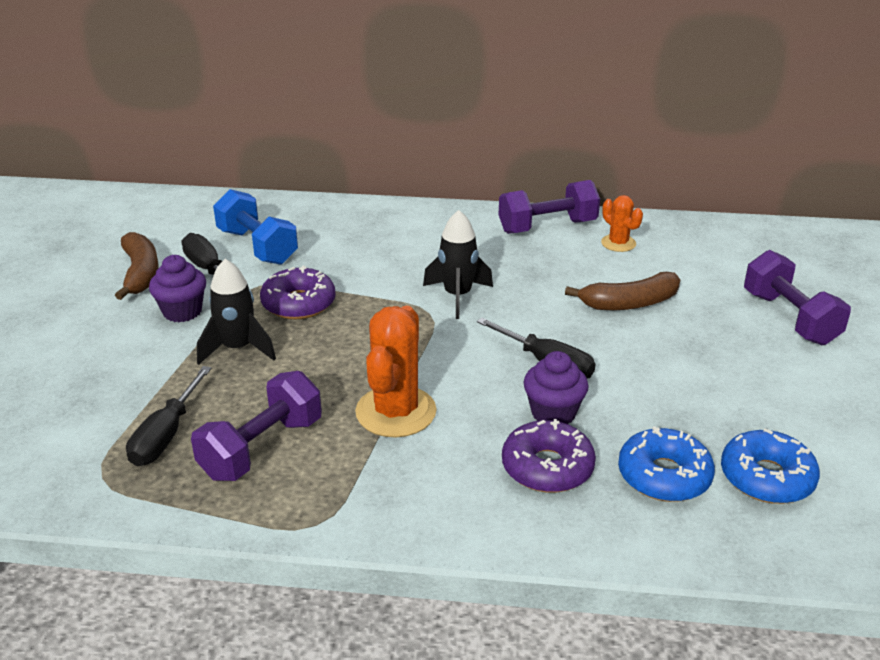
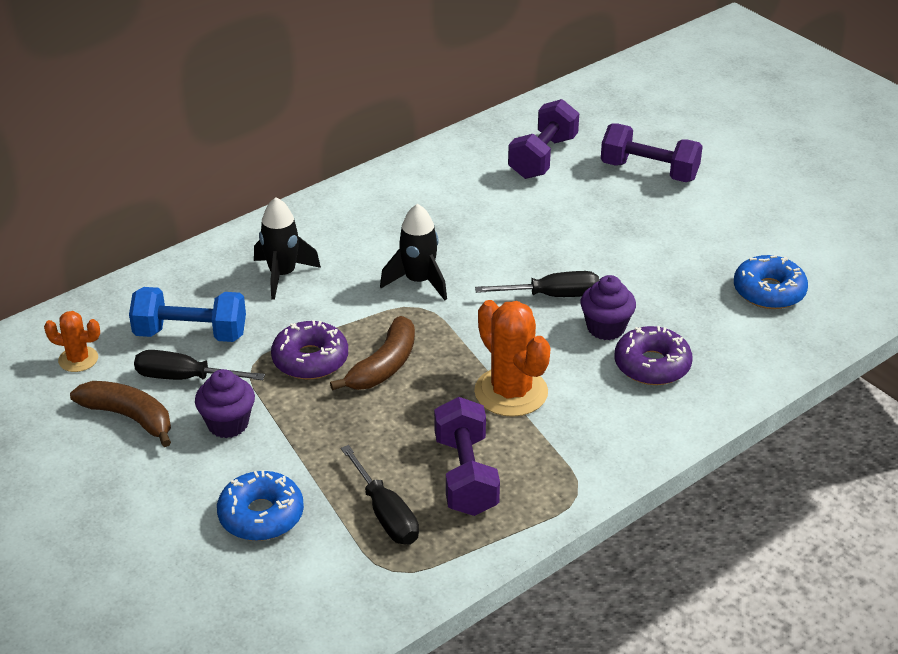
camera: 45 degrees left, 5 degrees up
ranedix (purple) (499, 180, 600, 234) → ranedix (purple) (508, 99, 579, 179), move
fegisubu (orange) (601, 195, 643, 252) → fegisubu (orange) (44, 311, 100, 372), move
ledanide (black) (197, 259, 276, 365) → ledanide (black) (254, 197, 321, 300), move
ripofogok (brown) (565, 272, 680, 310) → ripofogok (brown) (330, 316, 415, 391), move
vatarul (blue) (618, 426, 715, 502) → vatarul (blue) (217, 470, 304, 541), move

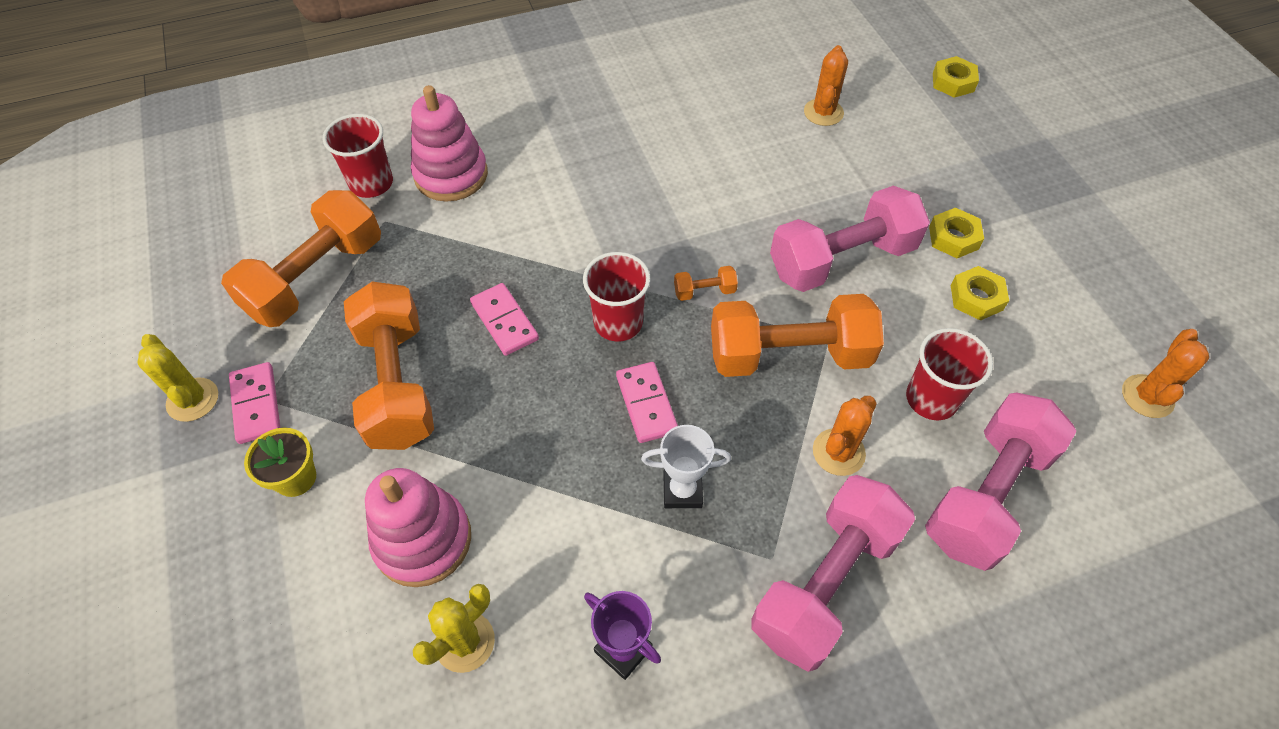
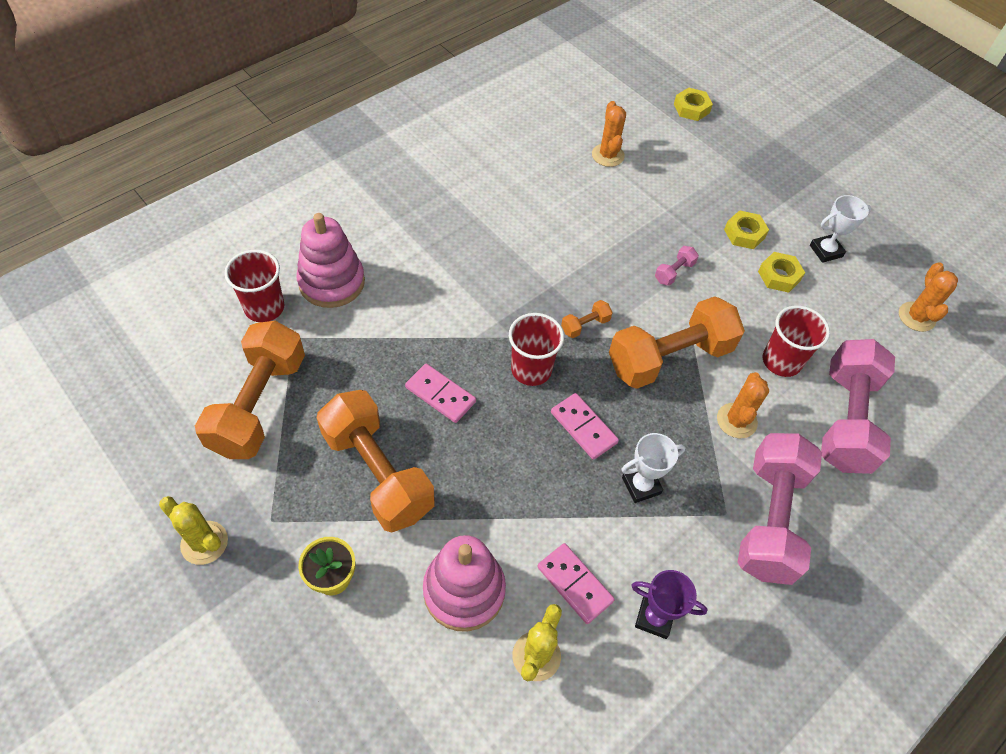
camera: 25 degrees left, 0 degrees up
ranedix (pink) (770, 186, 930, 292) → ranedix (pink) (655, 246, 699, 286), x0.40
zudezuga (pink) (229, 362, 281, 444) → zudezuga (pink) (537, 543, 615, 624), move
- → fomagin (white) (810, 195, 871, 263)

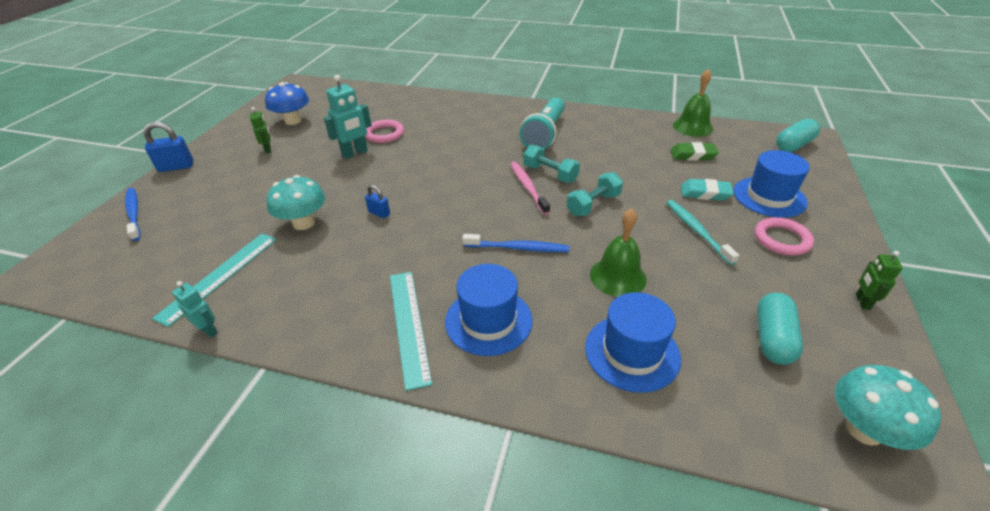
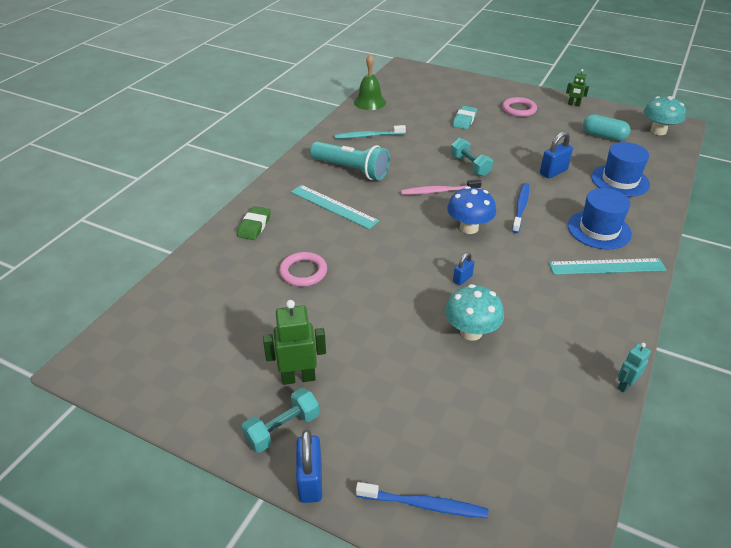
camera: 80 degrees left, 0 degrees up
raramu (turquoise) (324, 75, 372, 159) → -
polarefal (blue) (265, 82, 309, 125) → polarefal (blue) (447, 186, 496, 234), move
raramu (green) (250, 107, 271, 153) → raramu (green) (263, 300, 326, 385), x1.73
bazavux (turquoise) (776, 119, 820, 152) → -
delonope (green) (671, 142, 719, 161) → delonope (green) (237, 206, 271, 240), move
ranedix (turquoise) (523, 145, 580, 183) → ranedix (turquoise) (241, 388, 319, 453), move
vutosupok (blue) (734, 150, 810, 218) → -
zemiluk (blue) (125, 188, 140, 241) → zemiluk (blue) (356, 482, 488, 518), 150 degrees counterclockwise
zemiluk (turquoise) (666, 200, 739, 265) → zemiluk (turquoise) (334, 125, 406, 139), move
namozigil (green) (590, 208, 647, 297) → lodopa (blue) (540, 131, 573, 178)
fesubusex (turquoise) (152, 234, 277, 327) → fesubusex (turquoise) (291, 185, 379, 229), move

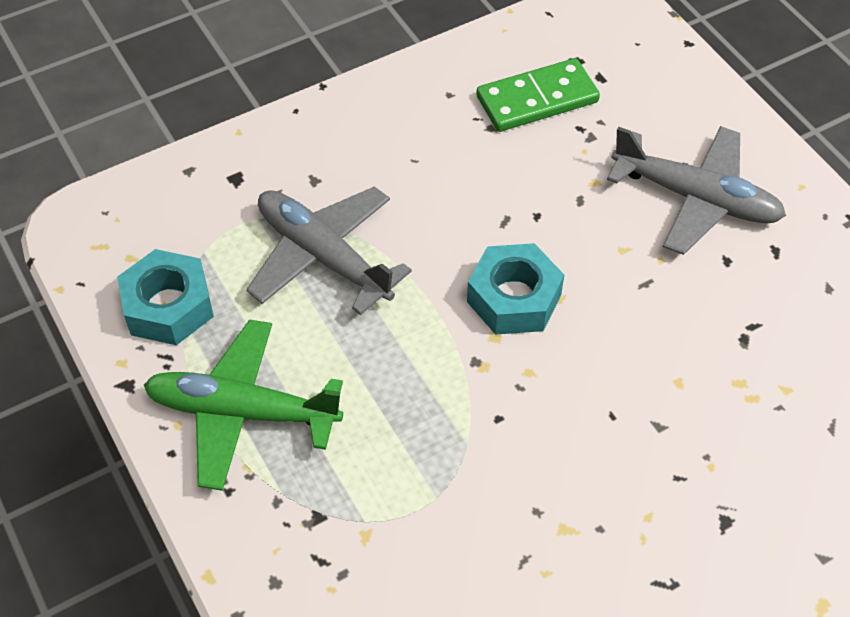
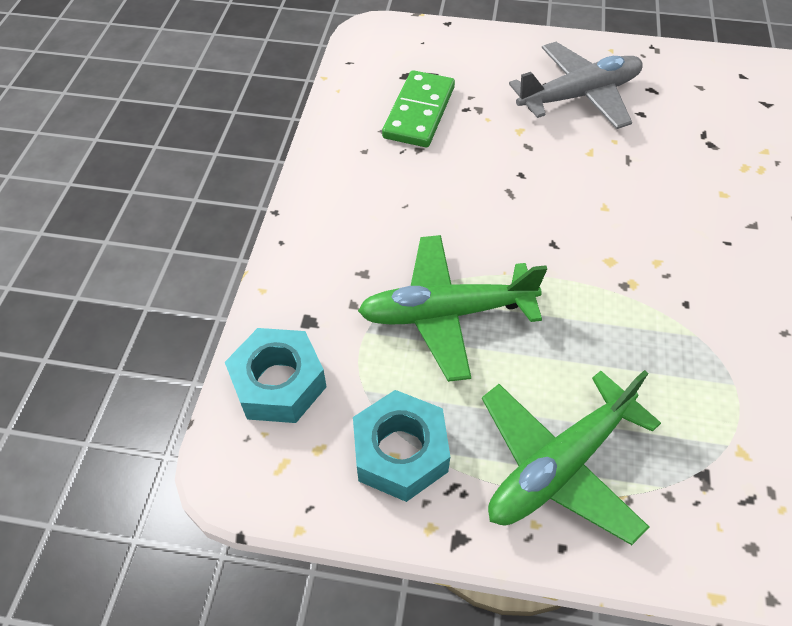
camera: 50 degrees left, 0 degrees up
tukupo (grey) (246, 186, 412, 315) → tukupo (green) (358, 235, 547, 382)
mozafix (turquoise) (467, 243, 564, 335) → mozafix (turquoise) (225, 328, 327, 423), move

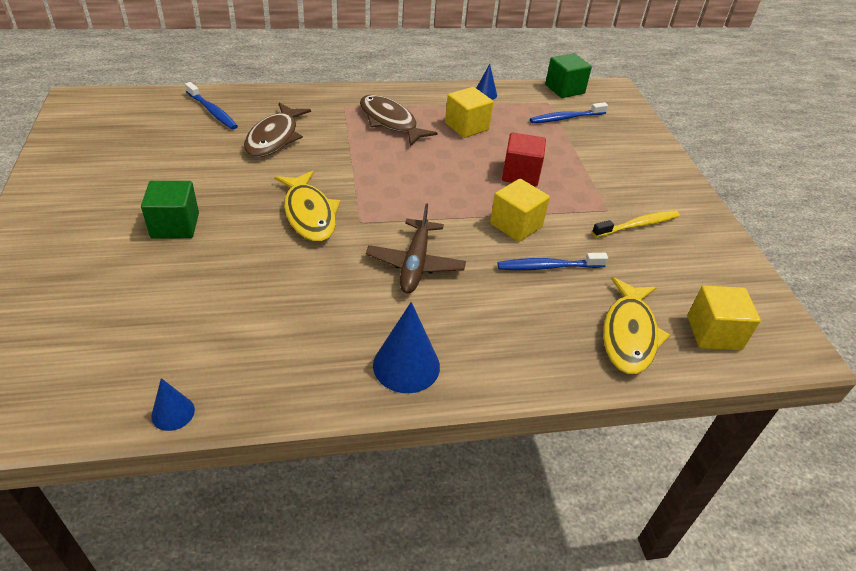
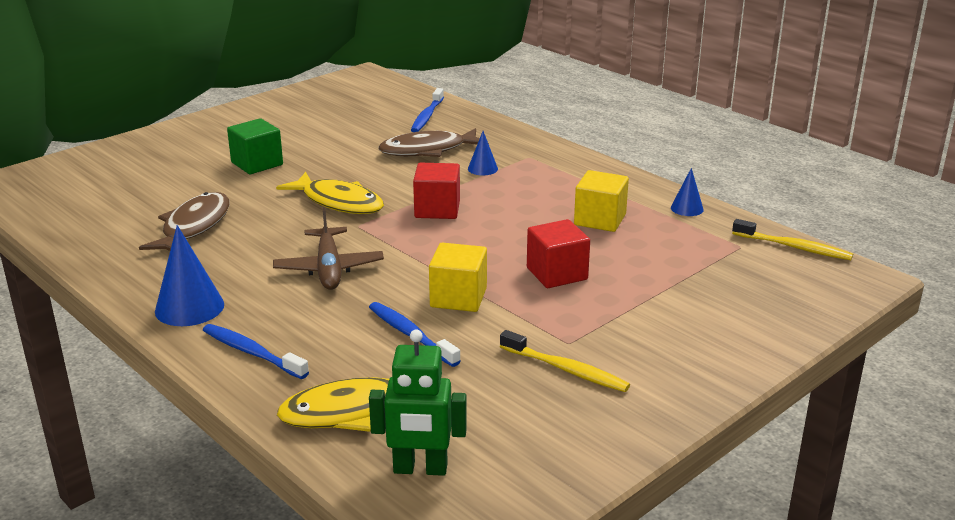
camera: 60 degrees right, 15 degrees down
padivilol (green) (545, 53, 592, 98) → zemiluk (yellow) (732, 219, 853, 260)
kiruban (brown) (360, 95, 438, 146) → kiruban (brown) (139, 192, 230, 251), move
zemiluk (blue) (530, 102, 608, 123) → zemiluk (blue) (203, 324, 309, 379), move
kiruban (yellow) (275, 171, 340, 242) → kiruban (yellow) (276, 172, 384, 214), 90 degrees counterclockwise
tukupo (brown) (366, 203, 466, 293) → tukupo (brown) (273, 207, 384, 290), 75 degrees counterclockwise
padivilol (yellow) (687, 285, 761, 350) → raramu (green) (369, 329, 467, 476)
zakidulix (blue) (151, 378, 195, 431) → zakidulix (blue) (468, 131, 498, 175), move
- → padivilol (red) (413, 163, 460, 219)

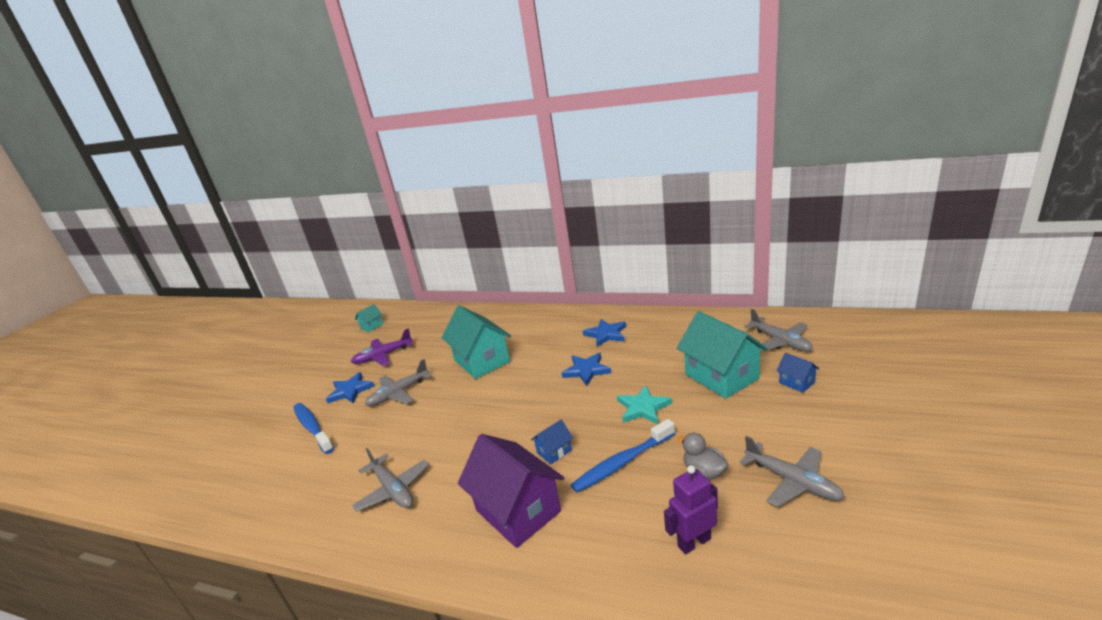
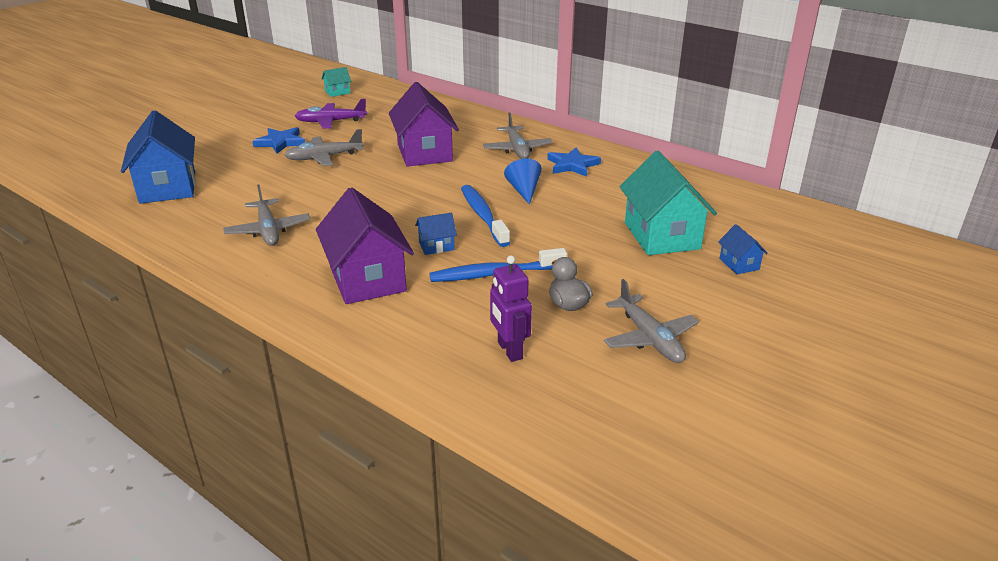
camera: 15 degrees right, 5 degrees up
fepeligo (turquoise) (441, 305, 511, 379) → fepeligo (purple) (389, 82, 459, 167)
tukupo (grey) (744, 309, 813, 352) → tukupo (grey) (483, 113, 553, 159), move
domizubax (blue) (561, 353, 611, 386) → zakidulix (blue) (504, 158, 542, 205)
domizubax (turquoise) (617, 385, 672, 424) → -
zemiluk (blue) (293, 403, 334, 454) → zemiluk (blue) (461, 185, 510, 247), move
raramu (purple) (664, 465, 718, 554) → raramu (purple) (490, 255, 532, 362), 105 degrees counterclockwise
- → fepeligo (blue) (121, 110, 196, 204)

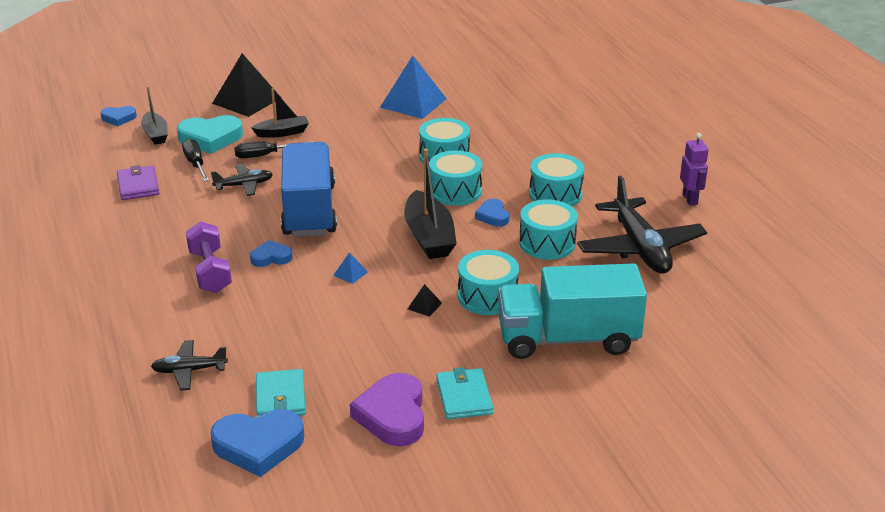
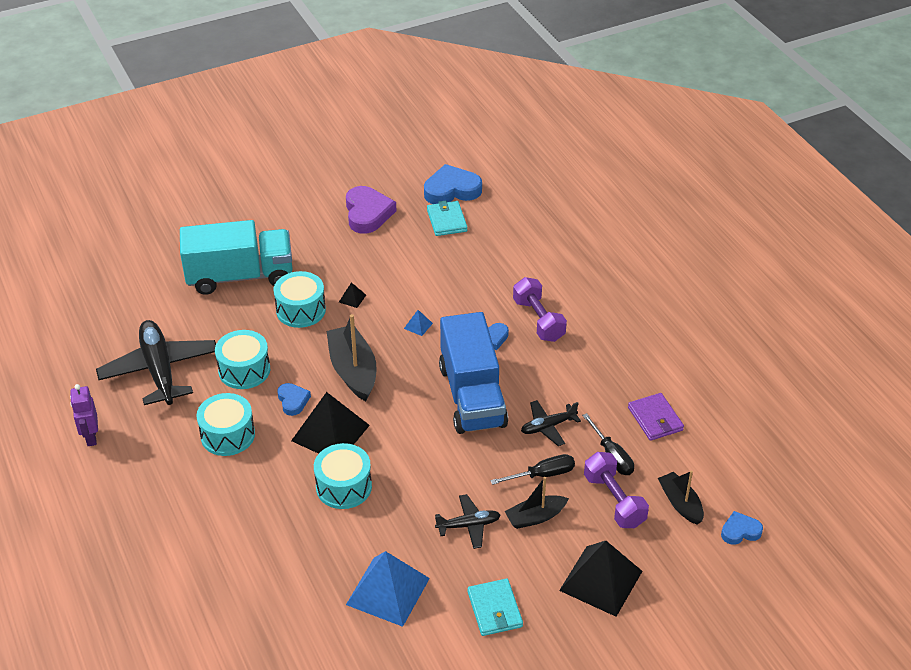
camera: 175 degrees right, 10 degrees up
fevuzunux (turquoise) (177, 115, 243, 154) → ranedix (purple) (584, 452, 649, 528)
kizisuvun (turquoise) (429, 150, 482, 206) → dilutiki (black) (291, 392, 370, 454)
tukupo (black) (151, 340, 228, 391) → tukupo (black) (435, 494, 500, 549), move
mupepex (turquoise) (436, 367, 494, 419) → mupepex (turquoise) (468, 579, 523, 636), move

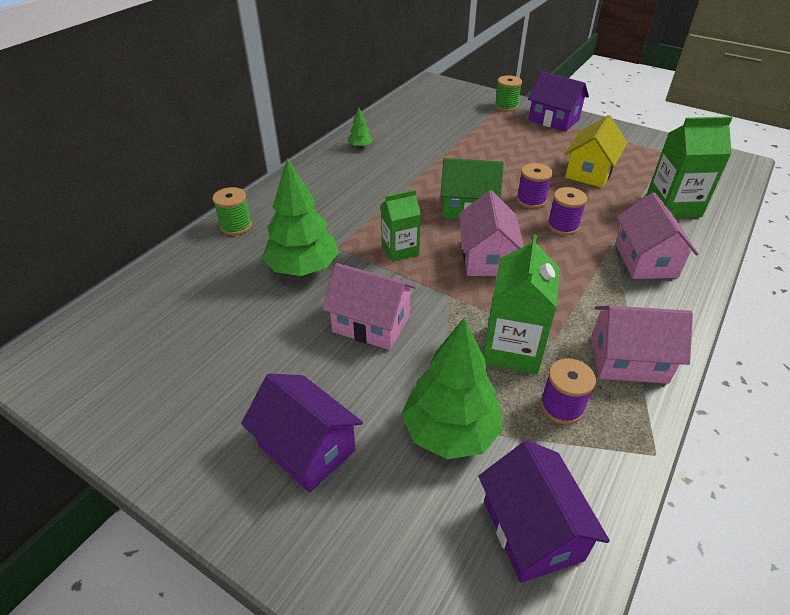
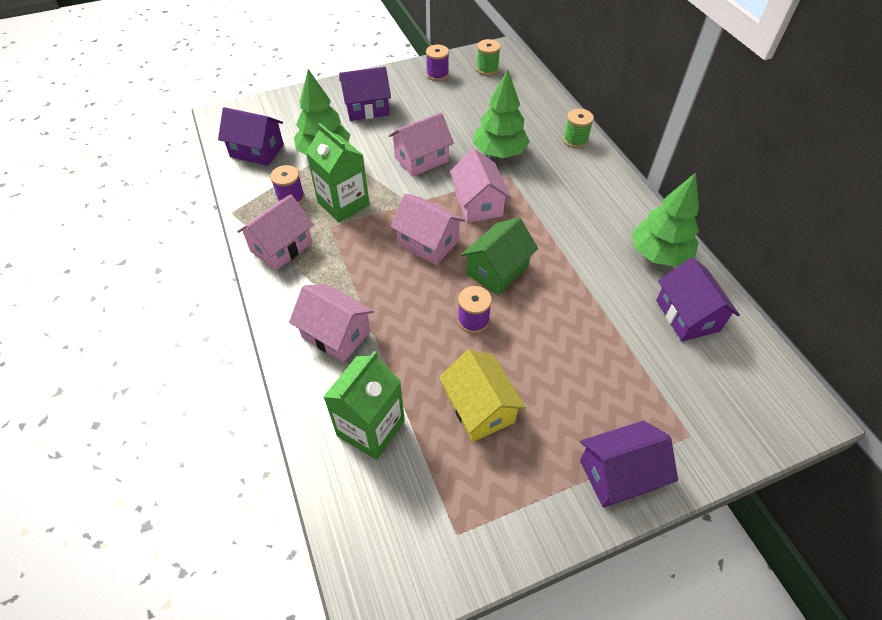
camera: 125 degrees right, 10 degrees up
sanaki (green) (495, 75, 522, 112) → sanaki (green) (476, 39, 501, 76), move
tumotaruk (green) (348, 107, 373, 148) → tumotaruk (green) (632, 173, 699, 267), x2.26
sanaki (purple) (547, 187, 587, 235) → sanaki (purple) (426, 44, 449, 81), move
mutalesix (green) (381, 190, 421, 262) → fepeligo (pink) (450, 149, 511, 223)
- → fepeligo (purple) (656, 257, 740, 341)

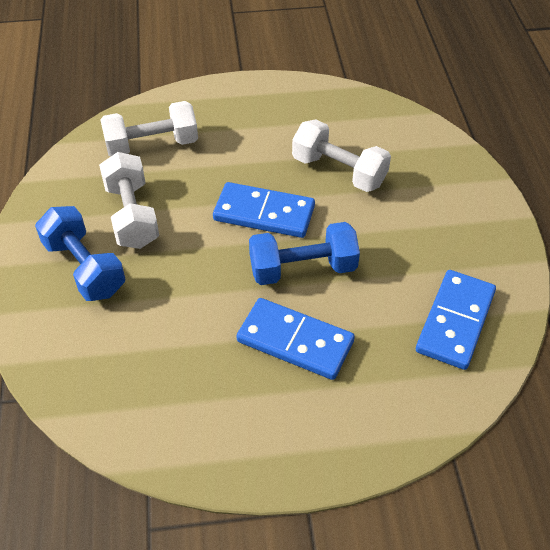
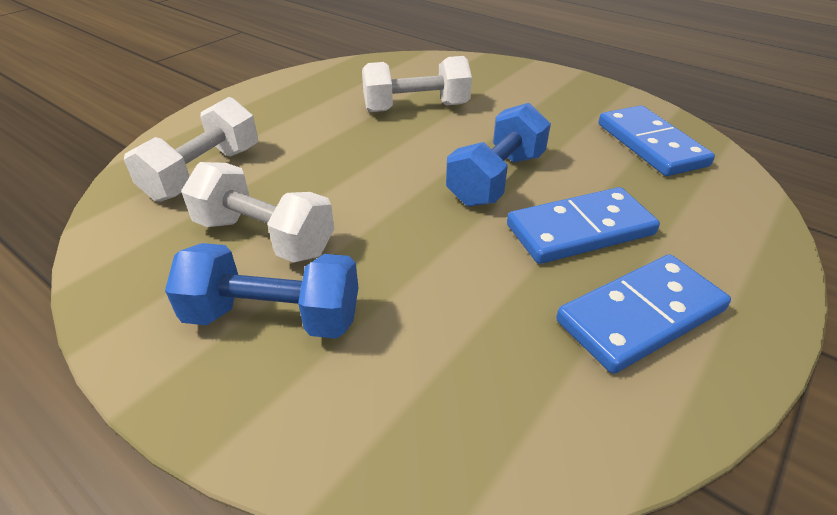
camera: 45 degrees left, 10 degrees down
zudezuga (blue) (213, 182, 315, 238) → zudezuga (blue) (556, 254, 731, 374), move

